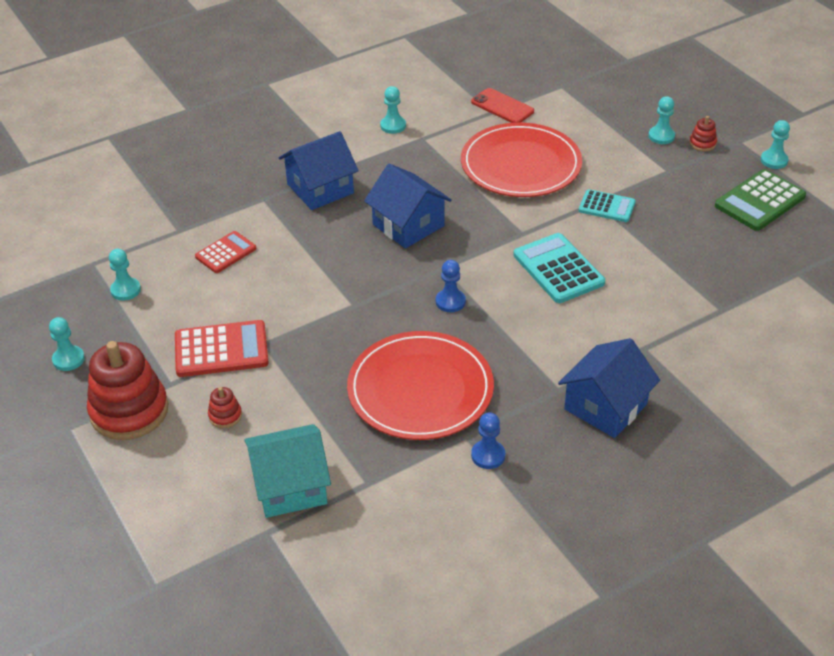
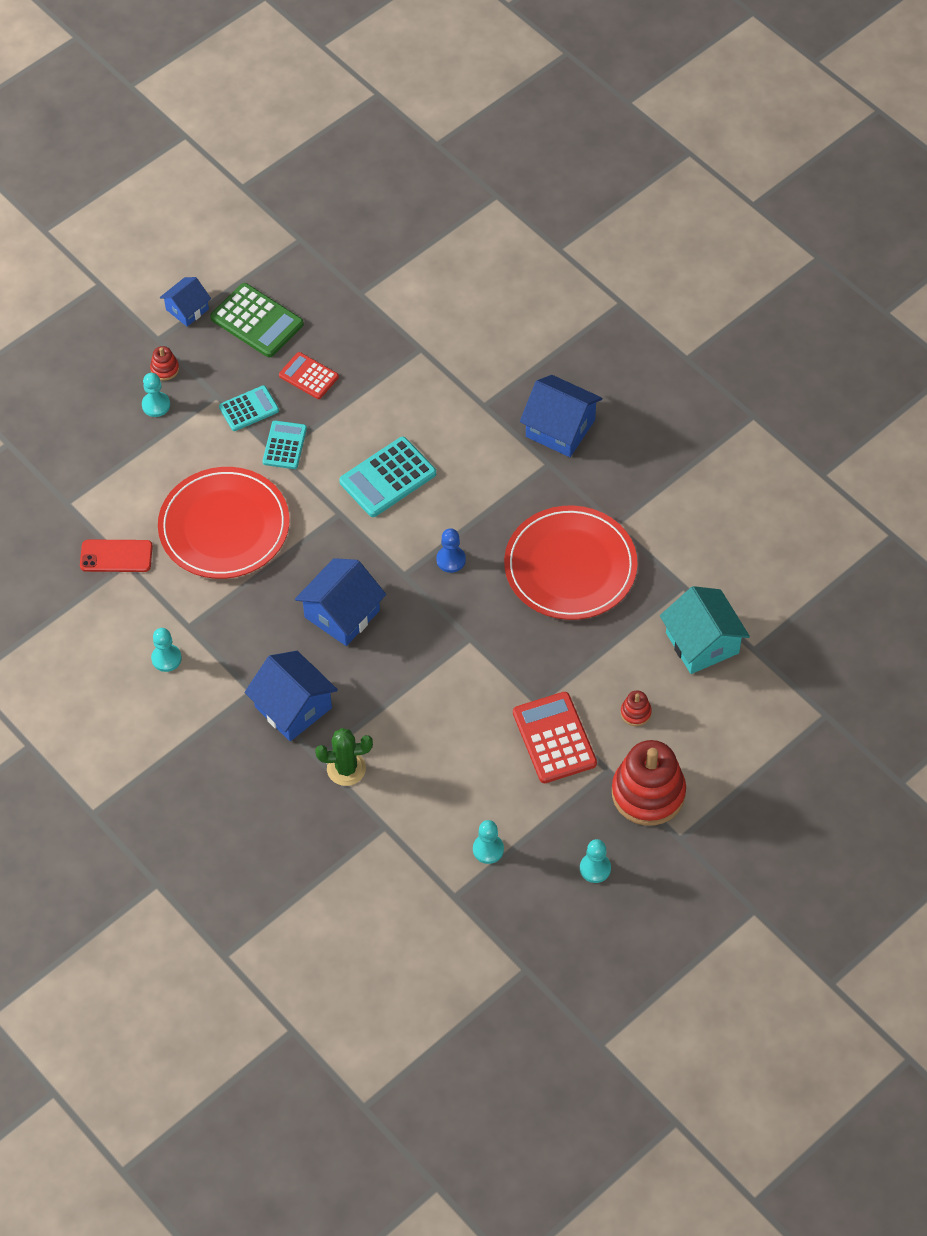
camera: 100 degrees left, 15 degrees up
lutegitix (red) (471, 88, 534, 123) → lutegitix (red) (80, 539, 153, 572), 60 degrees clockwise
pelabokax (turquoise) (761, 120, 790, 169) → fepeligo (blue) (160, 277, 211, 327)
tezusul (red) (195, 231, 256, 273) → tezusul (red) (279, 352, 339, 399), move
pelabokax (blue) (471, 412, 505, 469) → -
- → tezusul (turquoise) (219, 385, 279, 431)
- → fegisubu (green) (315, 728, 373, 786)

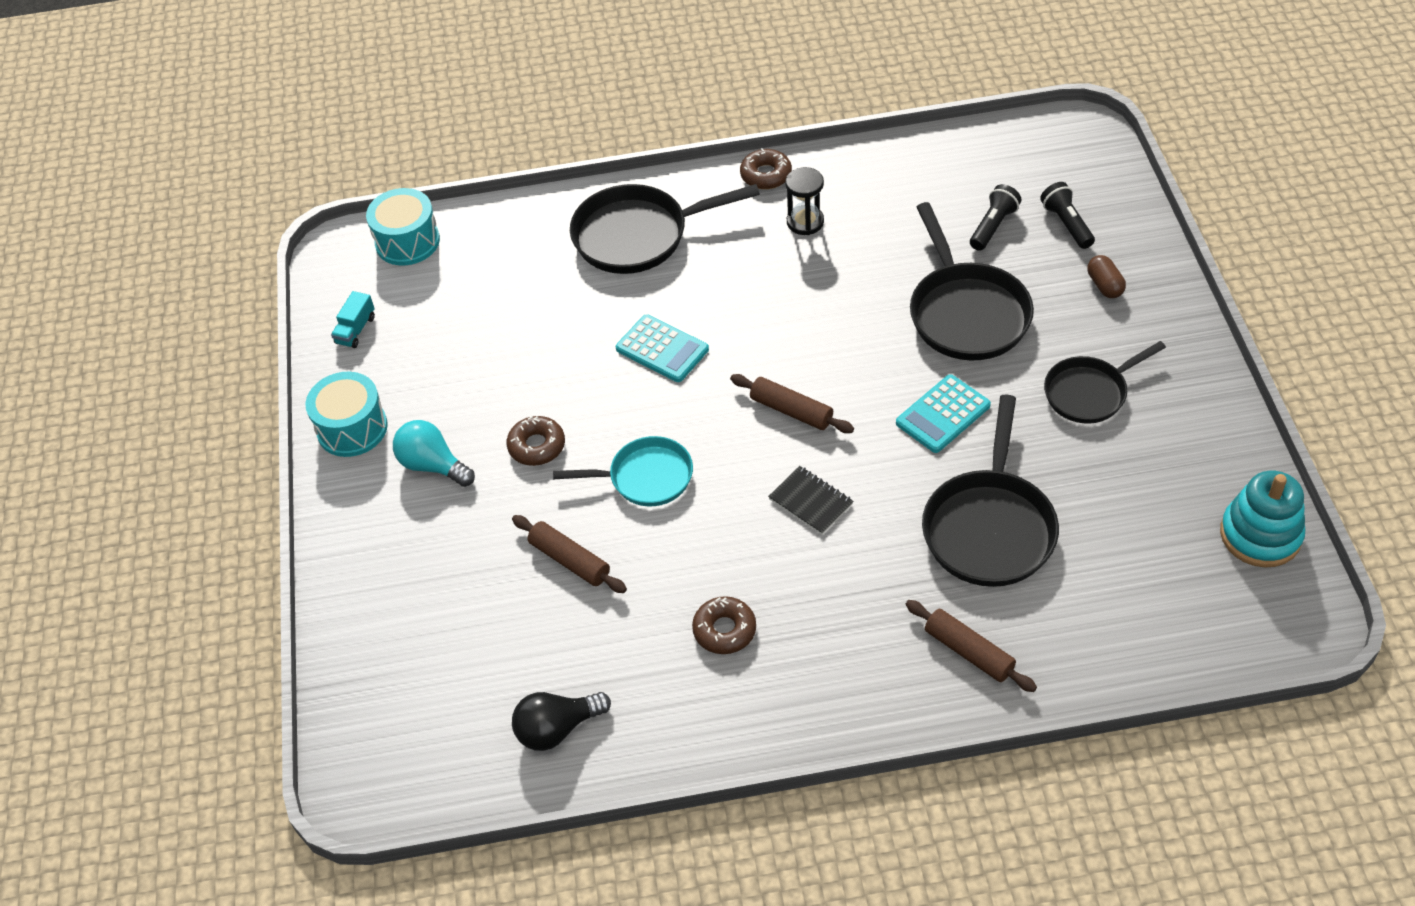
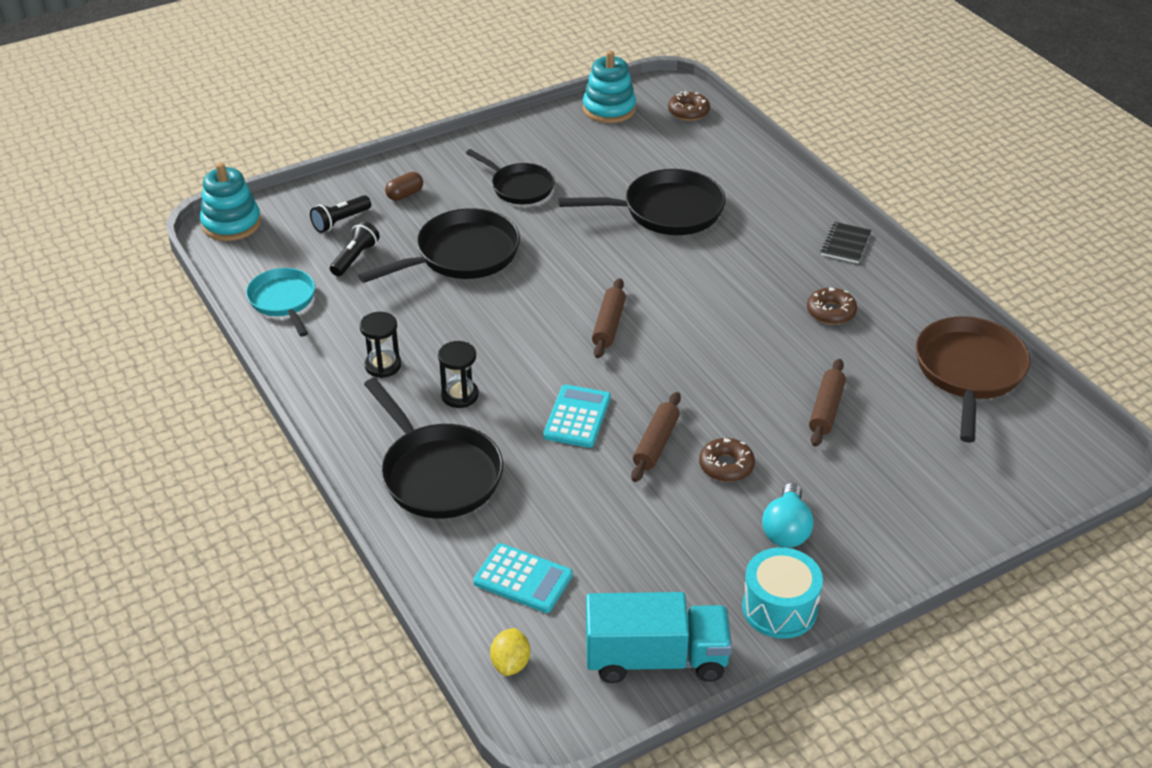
camera: 115 degrees left, 10 degrees down
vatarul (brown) (740, 148, 792, 189) → vatarul (brown) (668, 91, 710, 121), move
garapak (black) (970, 184, 1021, 251) → garapak (black) (330, 221, 380, 276), 105 degrees clockwise
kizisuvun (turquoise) (366, 188, 440, 265) → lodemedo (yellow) (490, 628, 530, 676)
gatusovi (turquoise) (331, 291, 375, 348) → gatusovi (turquoise) (586, 592, 732, 683), x2.29
tezusul (turquoise) (896, 374, 991, 453) → tezusul (turquoise) (473, 543, 573, 613), move
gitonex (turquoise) (553, 436, 693, 506) → gitonex (turquoise) (246, 268, 315, 337), move
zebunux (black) (768, 466, 853, 535) → zebunux (black) (821, 222, 871, 263), move
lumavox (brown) (906, 600, 1037, 692) → lumavox (brown) (631, 392, 681, 482), move
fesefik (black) (512, 692, 611, 751) → gitonex (brown) (916, 316, 1030, 443)
- → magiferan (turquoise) (200, 162, 261, 241)
- → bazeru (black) (438, 341, 479, 408)

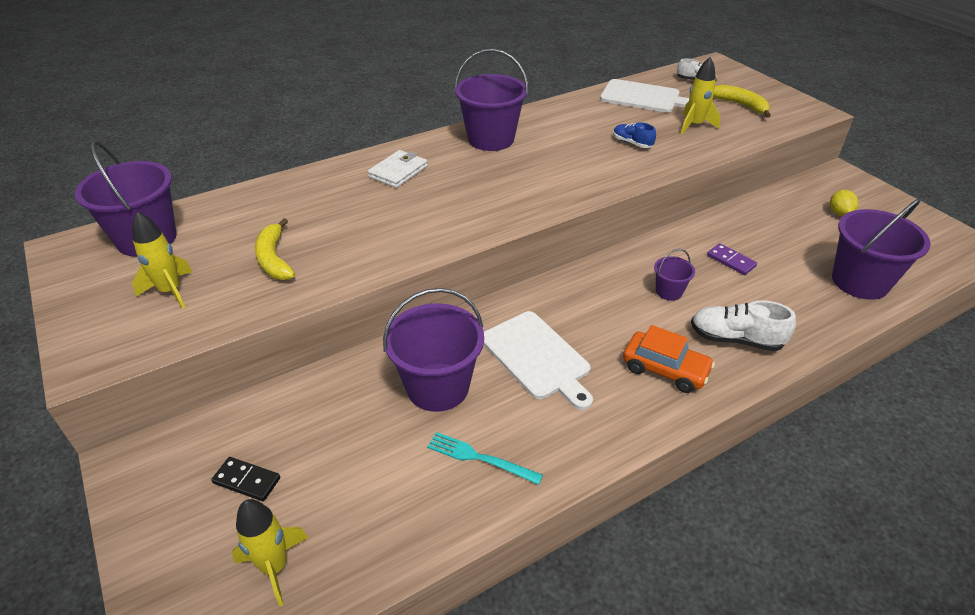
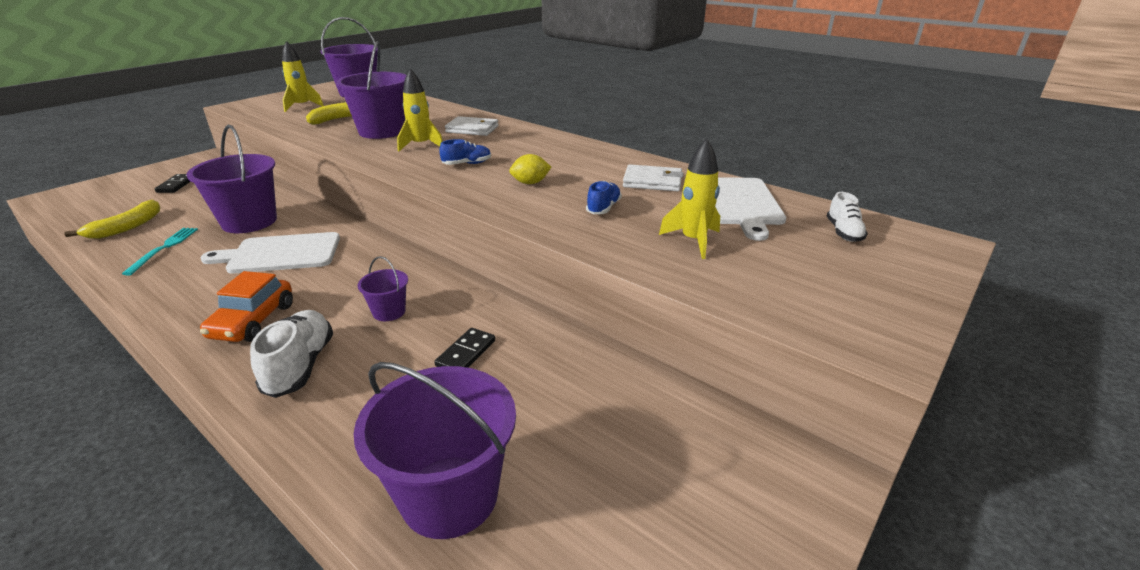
camera: 70 degrees right, 10 degrees down
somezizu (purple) (455, 49, 528, 151) → somezizu (purple) (336, 41, 406, 139), move
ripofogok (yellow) (713, 85, 771, 118) → ripofogok (yellow) (64, 200, 160, 239), move
lodemedo (yellow) (830, 190, 858, 216) → lodemedo (yellow) (509, 154, 551, 184), move
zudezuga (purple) (707, 243, 757, 275) → zudezuga (black) (435, 328, 495, 368)
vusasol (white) (483, 311, 593, 410) → vusasol (white) (201, 232, 340, 274), 45 degrees clockwise
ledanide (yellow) (232, 499, 308, 606) → ledanide (yellow) (397, 69, 443, 152), move
- → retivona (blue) (439, 139, 491, 165)
- → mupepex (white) (623, 164, 683, 191)

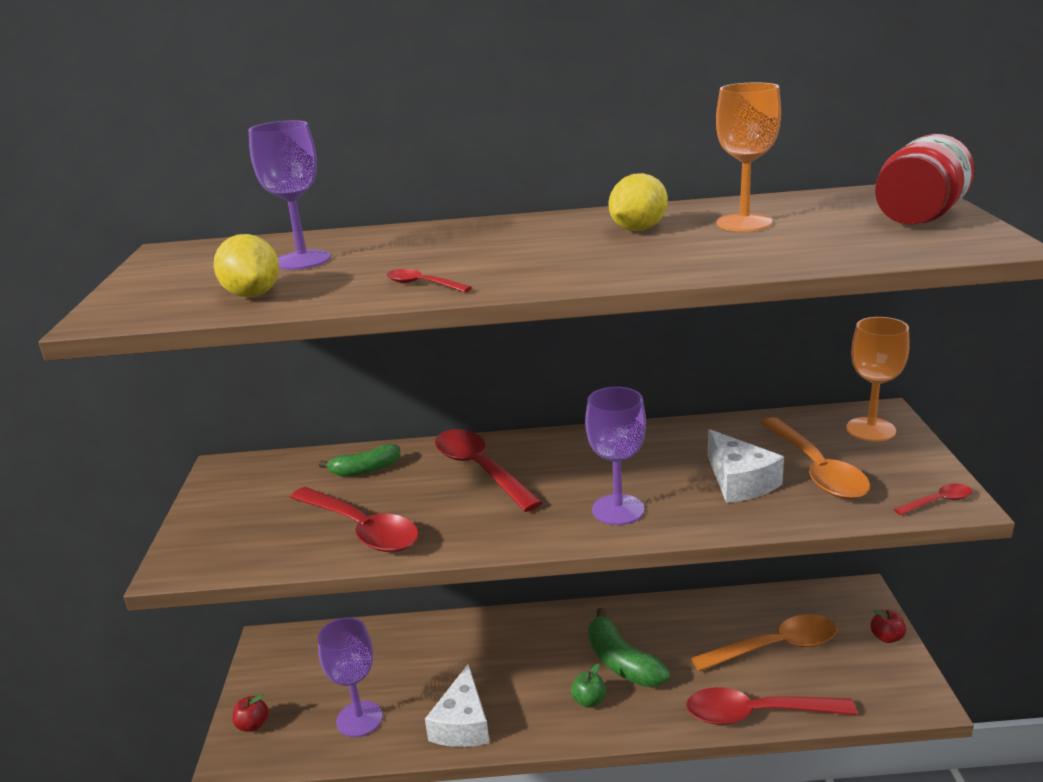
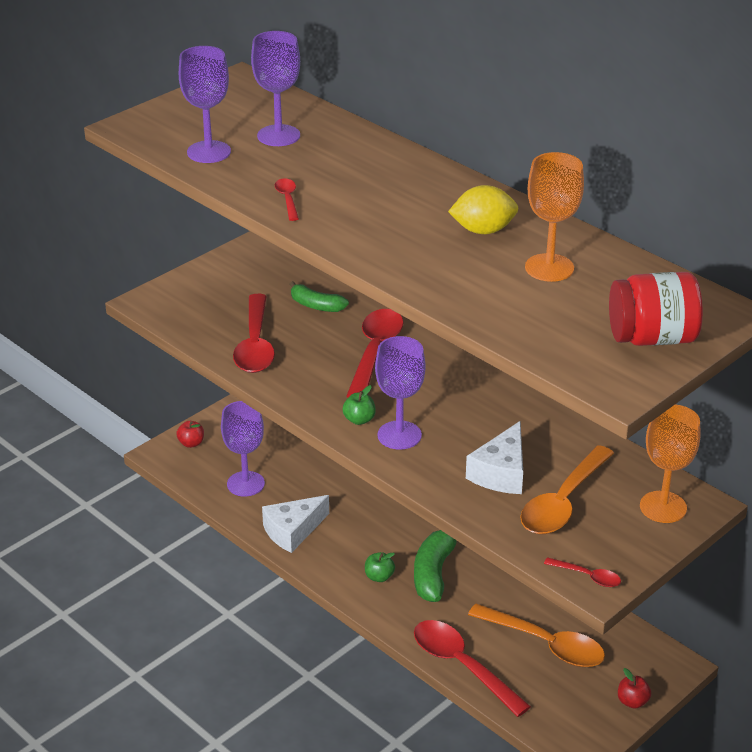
camera: 45 degrees right, 10 degrees up
lodemedo (yellow) (214, 234, 279, 298) → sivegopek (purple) (179, 46, 231, 163)
- → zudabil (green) (343, 385, 376, 425)

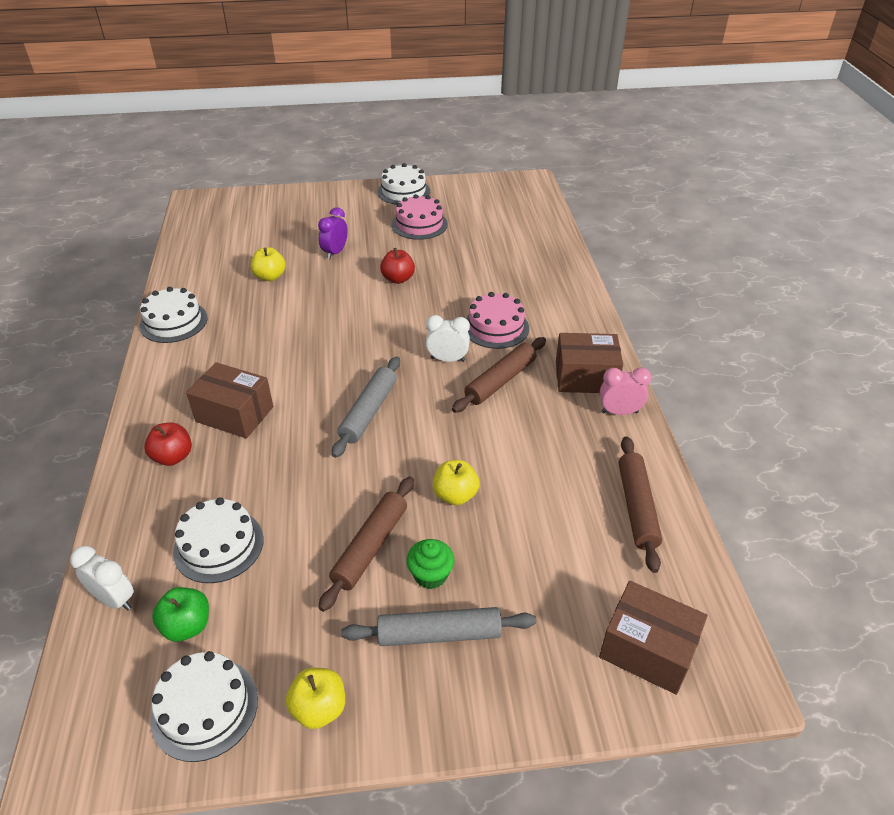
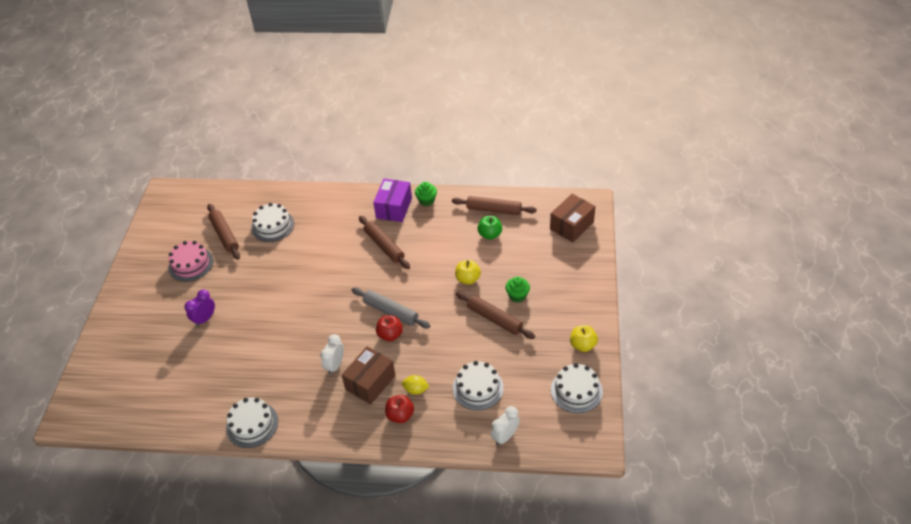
camera: 75 degrees left, 5 degrees up
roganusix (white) (378, 163, 430, 205) → roganusix (white) (251, 203, 294, 242), move
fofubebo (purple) (318, 207, 348, 259) → fofubebo (purple) (184, 289, 215, 327), 90 degrees clockwise
zudabil (yellow) (251, 247, 286, 281) → -
zudabil (red) (380, 248, 415, 284) → zudabil (red) (376, 315, 403, 341), move
roganusix (pink) (466, 292, 529, 349) → -
fofubebo (white) (426, 315, 470, 362) → fofubebo (white) (320, 334, 344, 375), move
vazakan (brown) (556, 333, 623, 393) → vazakan (purple) (373, 179, 412, 222)
fofubebo (pink) (600, 367, 651, 415) → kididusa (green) (415, 182, 437, 206)
zudabil (green) (152, 587, 209, 642) → zudabil (green) (478, 216, 502, 240), move
lumavox (grey) (341, 607, 536, 646) → -
- → lumavox (brown) (207, 204, 240, 260)
- → lodemedo (yellow) (402, 375, 429, 395)

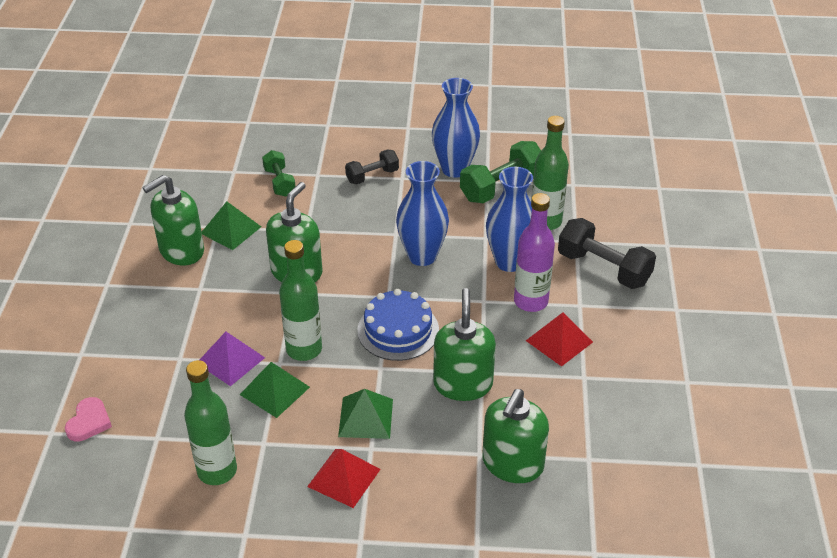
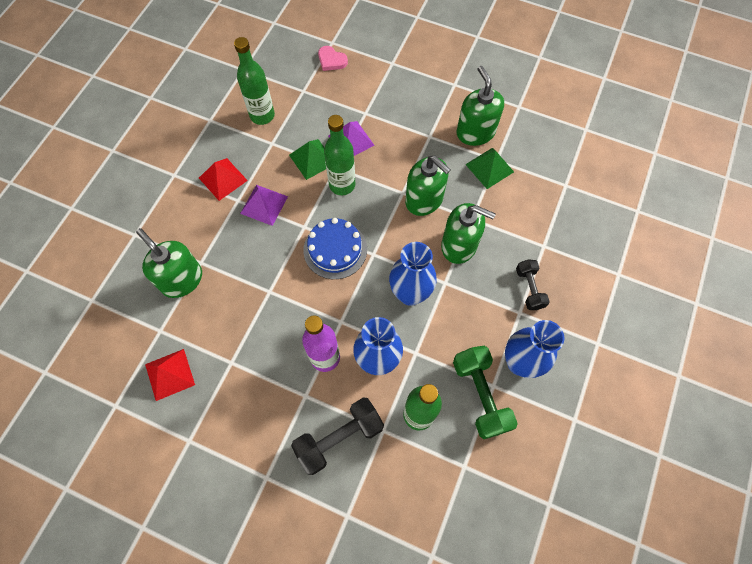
camera: 110 degrees right, 25 degrees up
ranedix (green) (262, 150, 296, 197) → -
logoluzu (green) (433, 288, 496, 401) → logoluzu (green) (441, 203, 496, 264), move
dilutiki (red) (526, 312, 593, 367) → dilutiki (red) (145, 349, 195, 401), move
dilutiki (green) (338, 389, 393, 439) → dilutiki (purple) (240, 185, 288, 226)

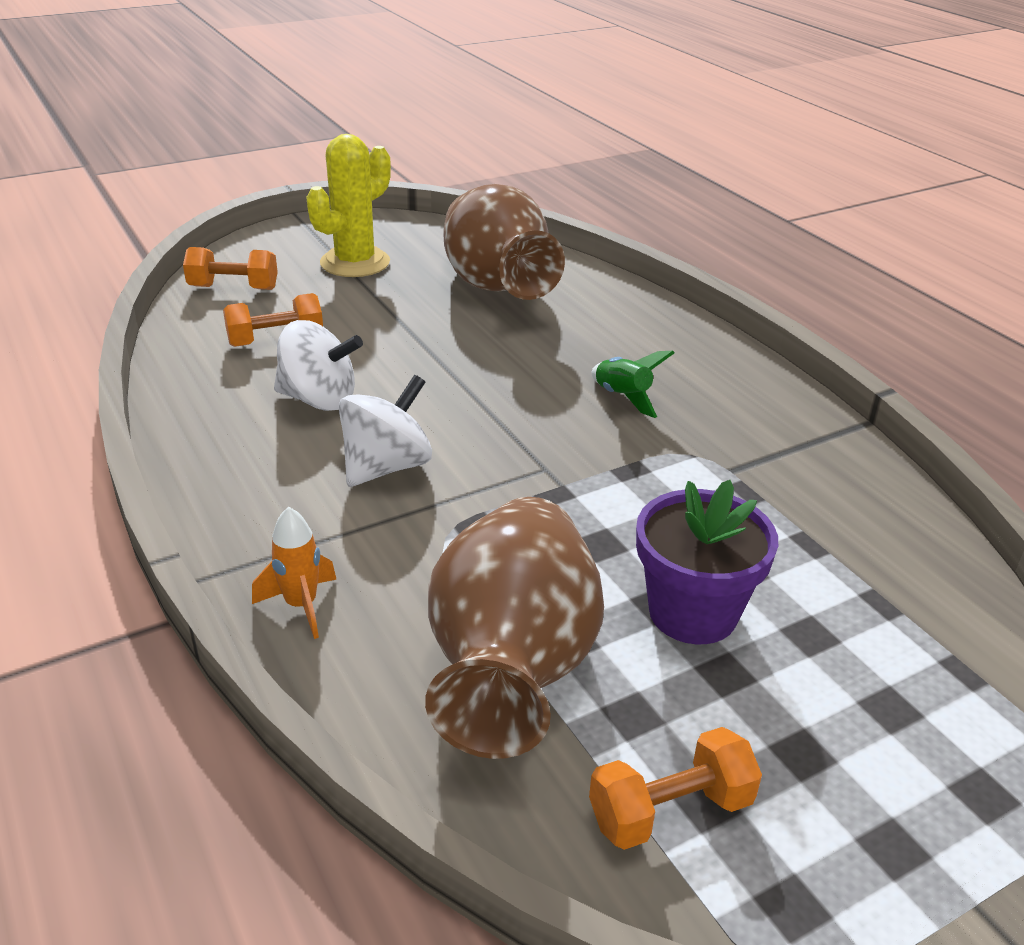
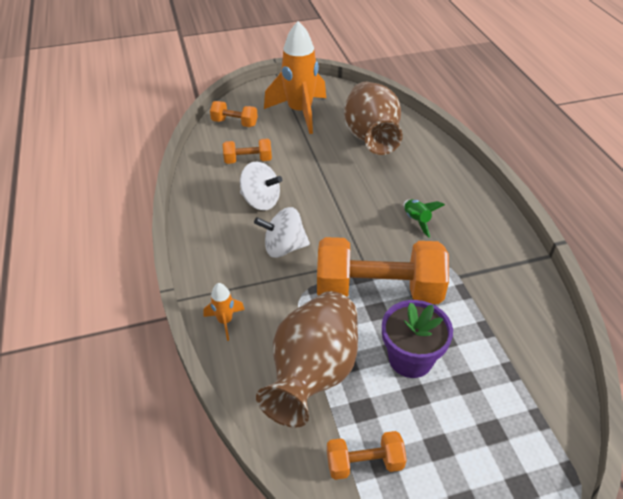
camera: 15 degrees right, 10 degrees up
fegisubu (yellow) (306, 134, 391, 277) → ledanide (orange) (264, 21, 326, 134)
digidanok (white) (339, 375, 432, 487) → digidanok (white) (254, 207, 310, 258), 150 degrees counterclockwise
- → ranedix (orange) (317, 237, 449, 304)

